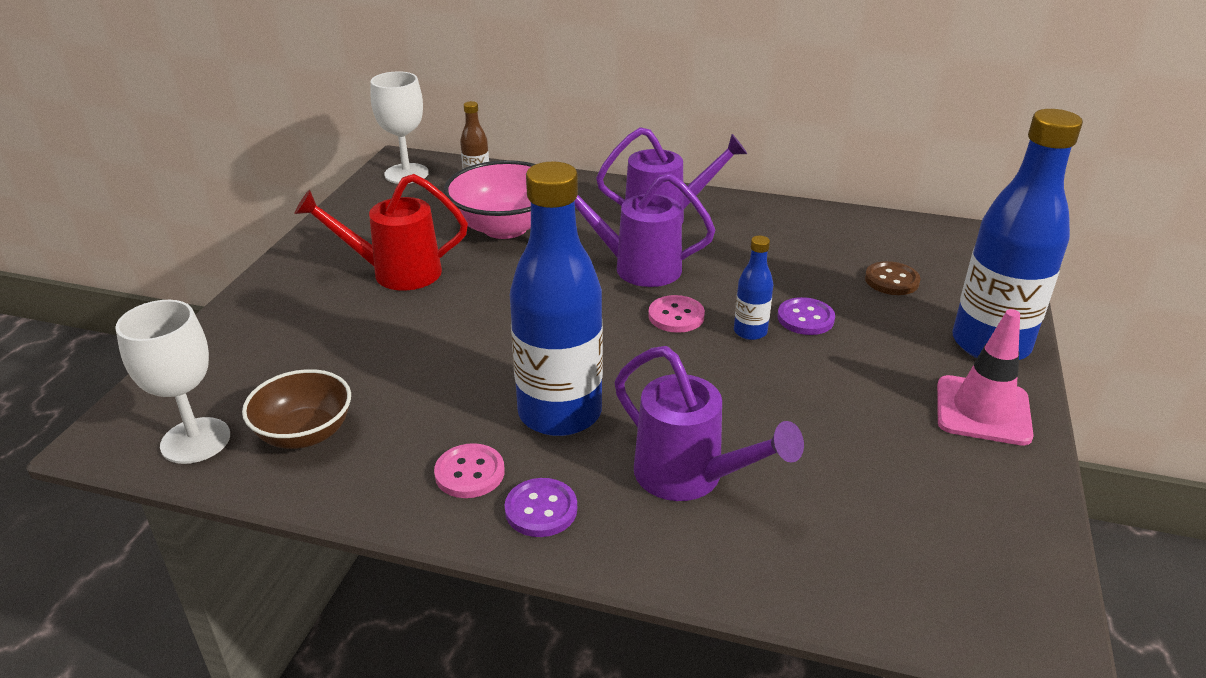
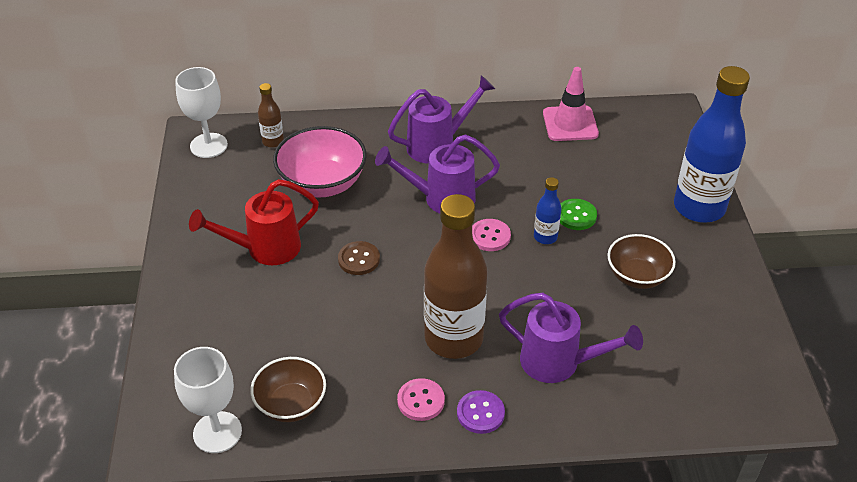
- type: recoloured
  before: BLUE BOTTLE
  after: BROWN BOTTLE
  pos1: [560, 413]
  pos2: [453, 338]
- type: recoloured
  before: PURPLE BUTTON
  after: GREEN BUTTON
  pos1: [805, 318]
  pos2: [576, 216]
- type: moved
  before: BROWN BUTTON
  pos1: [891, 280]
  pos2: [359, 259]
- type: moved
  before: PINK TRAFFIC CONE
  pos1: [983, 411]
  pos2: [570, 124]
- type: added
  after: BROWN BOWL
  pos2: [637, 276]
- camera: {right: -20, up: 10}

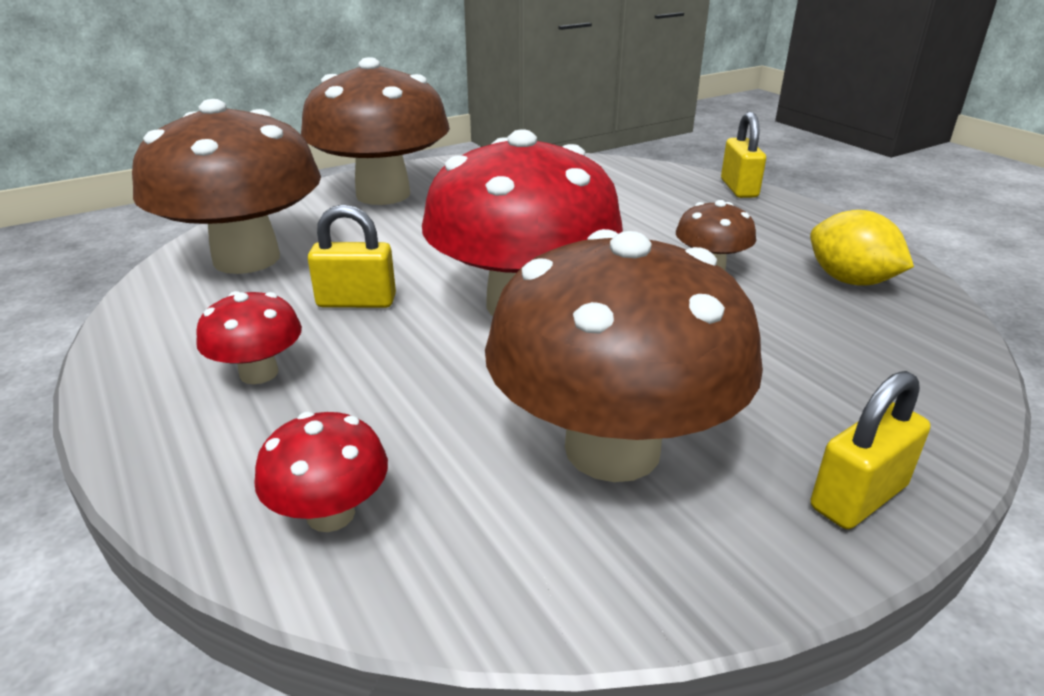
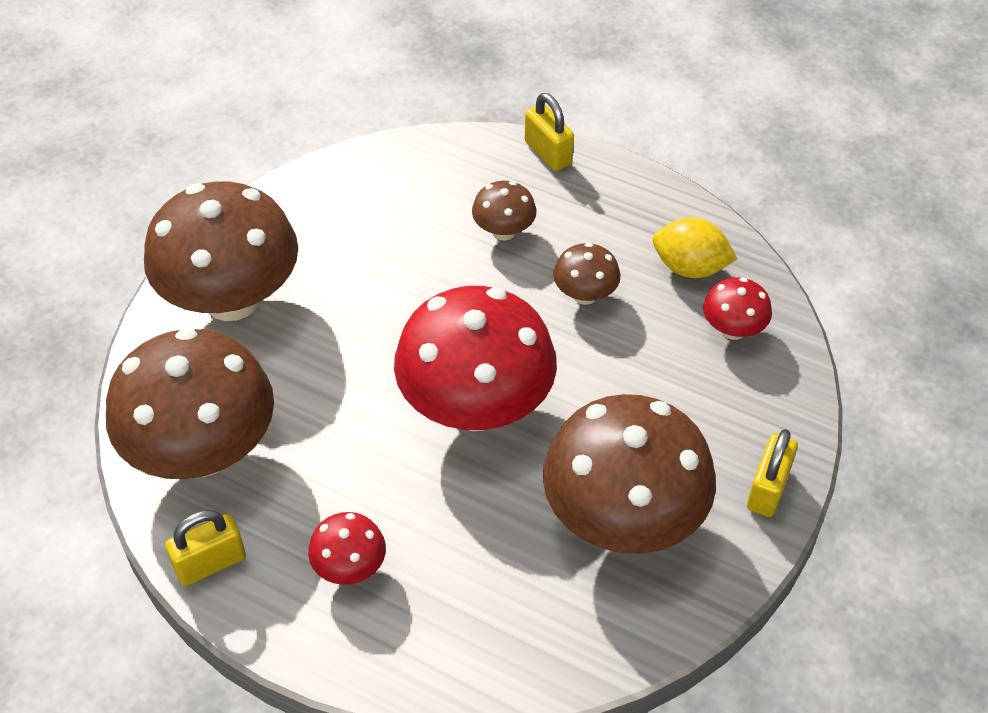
- type: moved
  before: RED MUSHROOM
  pos1: [331, 514]
  pos2: [733, 329]
- type: moved
  before: YELLOW PADLOCK
  pos1: [356, 301]
  pos2: [210, 563]
- type: added
  after: BROWN MUSHROOM
  pos2: [504, 231]
- camera: {right: -30, up: 20}

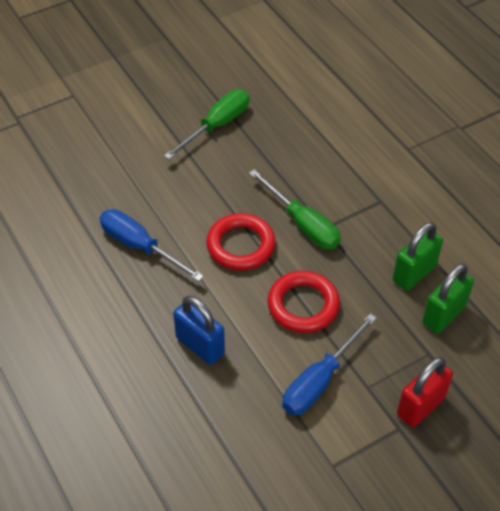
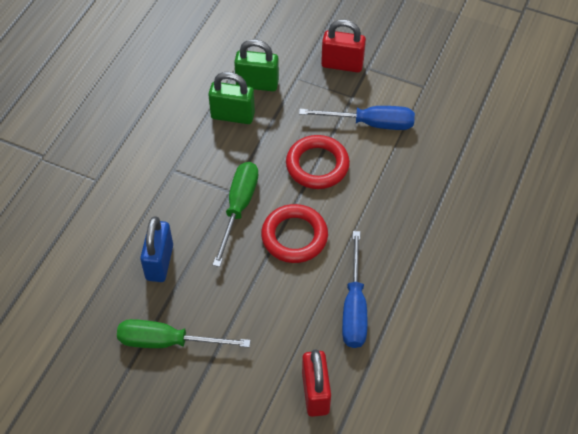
- type: moved
  before: BLUE PADLOCK
  pos1: [200, 346]
  pos2: [159, 262]
- type: added
  after: RED PADLOCK
  pos2: [315, 393]
- camera: {right: -125, up: 5}

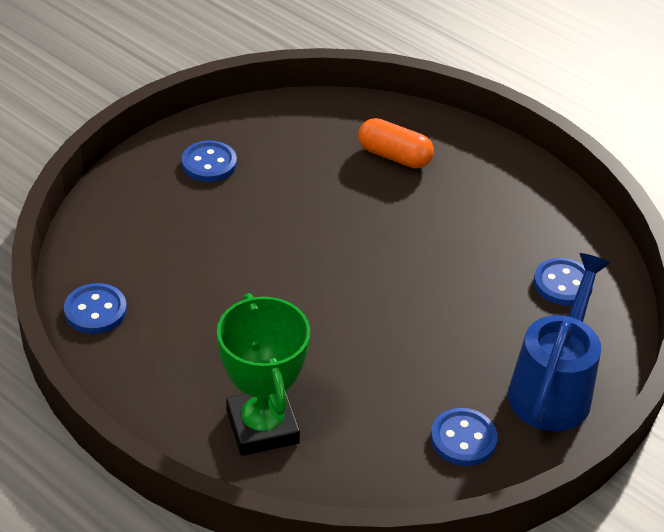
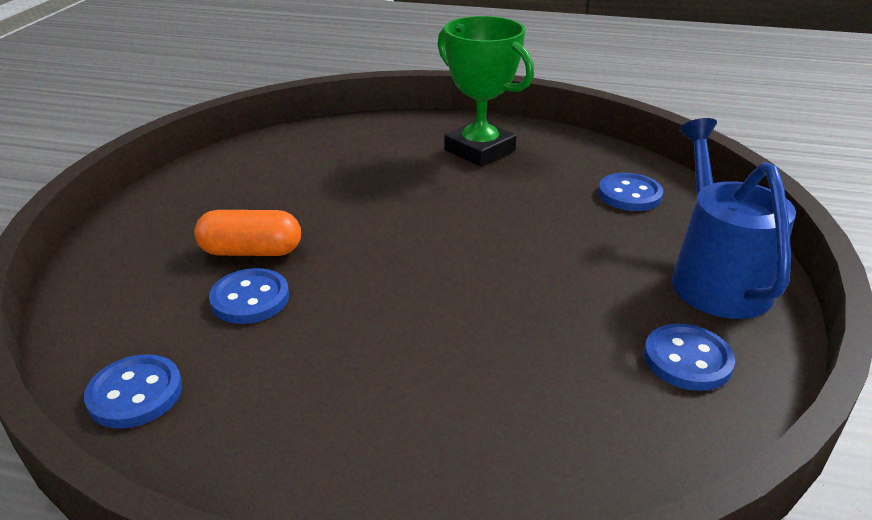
- type: moved
  before: BLUE BUTTON
  pos1: [209, 163]
  pos2: [250, 299]
- type: moved
  before: GREEN TROPHY
  pos1: [262, 427]
  pos2: [479, 150]
- type: moved
  before: ORANGE CAPSULE
  pos1: [394, 156]
  pos2: [251, 251]
- camera: {right: -25, up: -10}

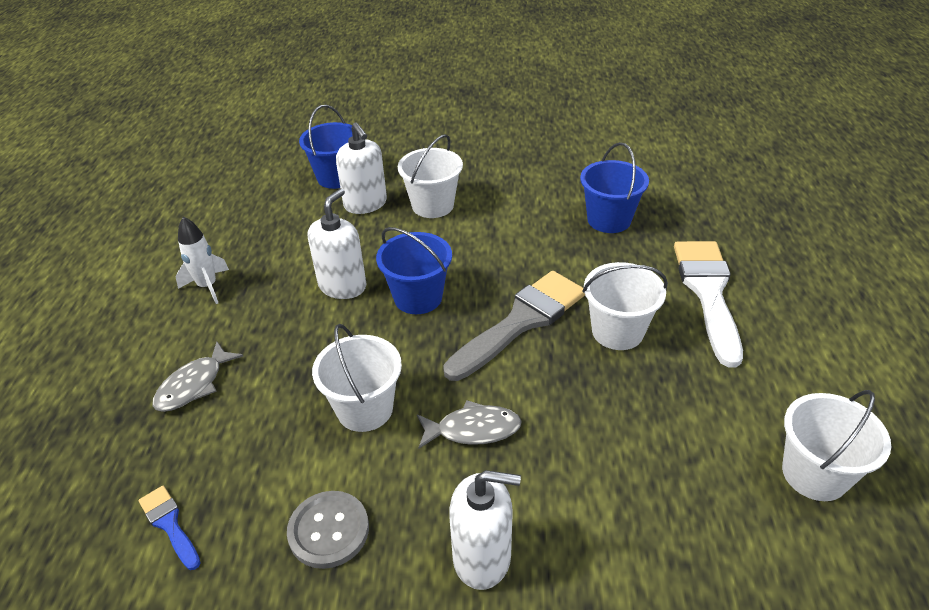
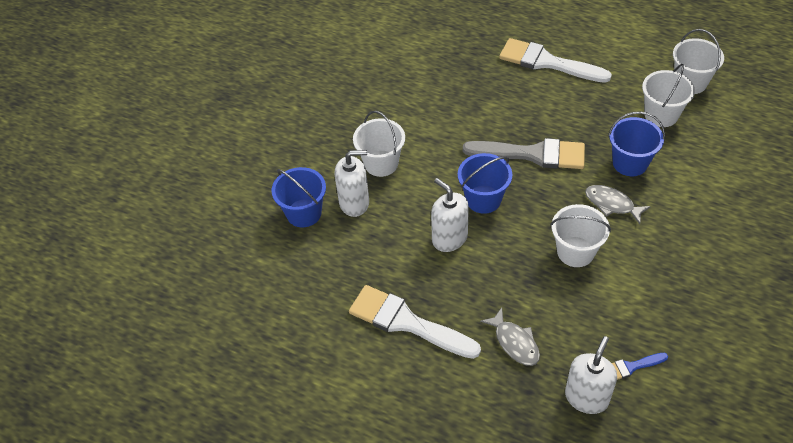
- type: replaced
  before: WHITE ROCKET
  after: WHITE BRUSH
  pos1: [208, 286]
  pos2: [407, 322]
- type: removed
  before: GREY BUTTON
  pos1: [328, 530]
- type: turned
  before: GREY FISH
  pos1: [473, 429]
  pos2: [612, 204]
  turn: -75
- type: turned
  before: GREY BRUSH
  pos1: [521, 322]
  pos2: [532, 154]
  turn: 120
- type: moved
  before: WHITE SOAP DISPENSER
  pos1: [482, 557]
  pos2: [586, 397]
- type: moved
  before: BLUE BUCKET
  pos1: [609, 220]
  pos2: [630, 163]
- type: moved
  before: WHITE BUCKET
  pos1: [617, 331]
  pos2: [661, 115]
- camera: {right: -65, up: 10}

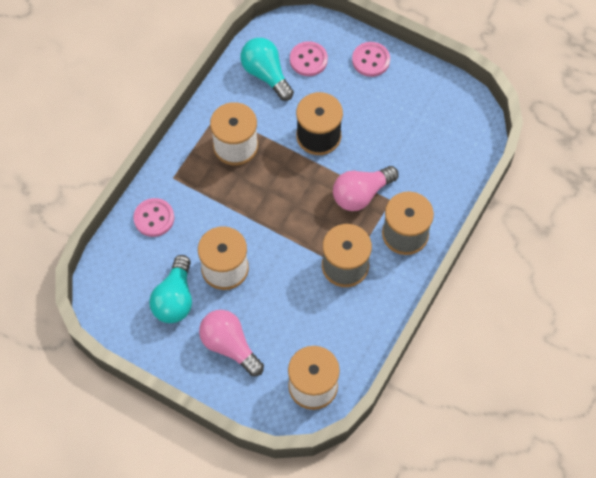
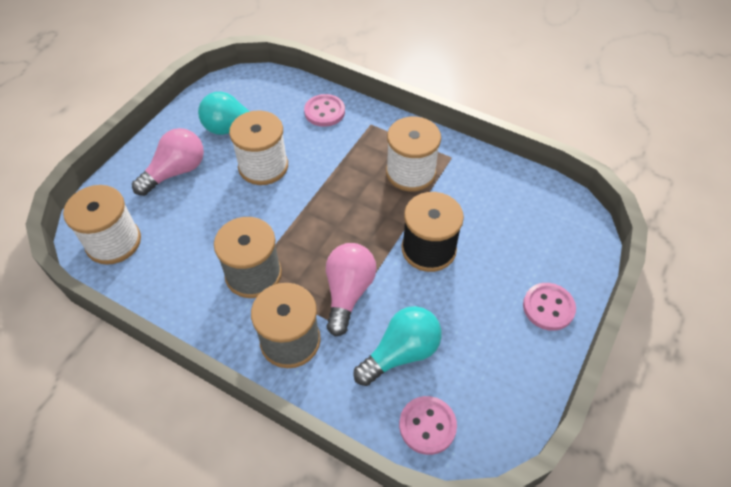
- type: moved
  before: TURQUOISE LIGHT BULB
  pos1: [266, 74]
  pos2: [401, 353]
- type: moved
  before: PINK BUTTON
  pos1: [308, 60]
  pos2: [427, 426]
- type: turned
  before: PINK LIGHT BULB
  pos1: [361, 194]
  pos2: [348, 292]
  turn: 45
- camera: {right: 90, up: -10}

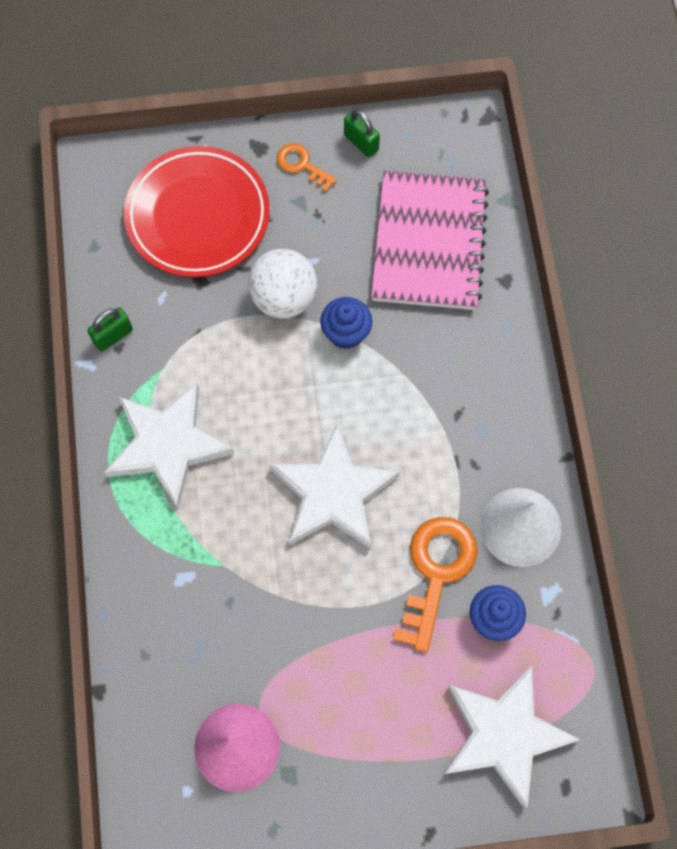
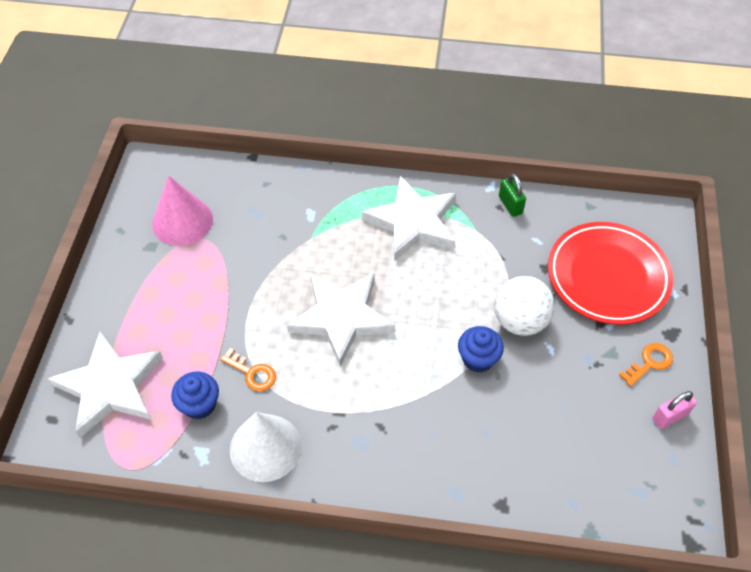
- type: recoloured
  before: GREEN PADLOCK
  after: PINK PADLOCK
  pos1: [361, 142]
  pos2: [669, 416]
- type: removed
  before: PINK NOTEBOOK
  pos1: [429, 243]
- type: resized
  before: ORANGE KEY
  pos1: [436, 572]
  pos2: [252, 373]
  scale: 0.54
- camera: {right: 105, up: -15}

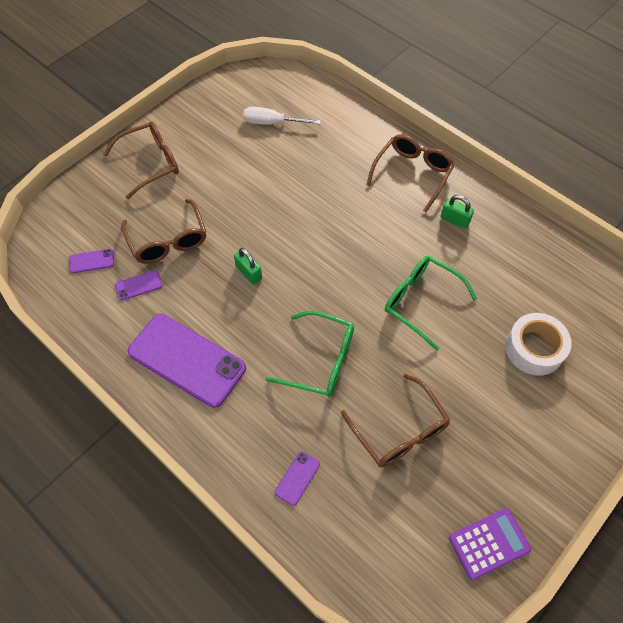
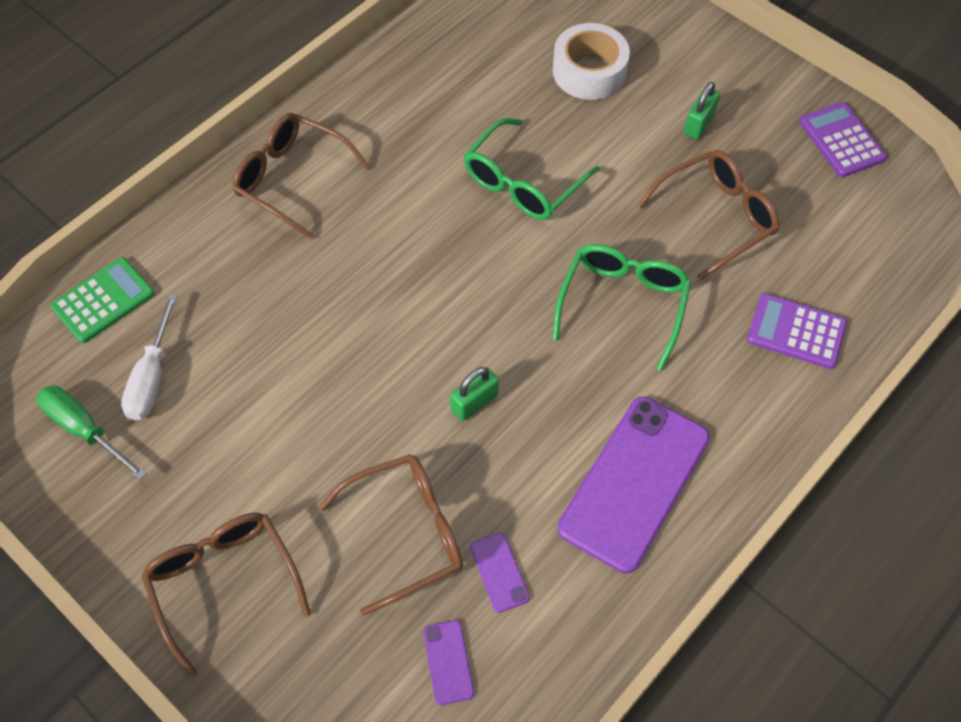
- type: replaced
  before: PURPLE PHONE
  after: PURPLE CALCULATOR
  pos1: [297, 478]
  pos2: [796, 331]
- type: moved
  before: GREEN PADLOCK
  pos1: [454, 220]
  pos2: [699, 124]
- type: added
  after: GREEN SCREWDRIVER
  pos2: [84, 429]
- type: added
  after: GREEN CALCULATOR
  pos2: [103, 300]
- camera: {right: -90, up: 0}

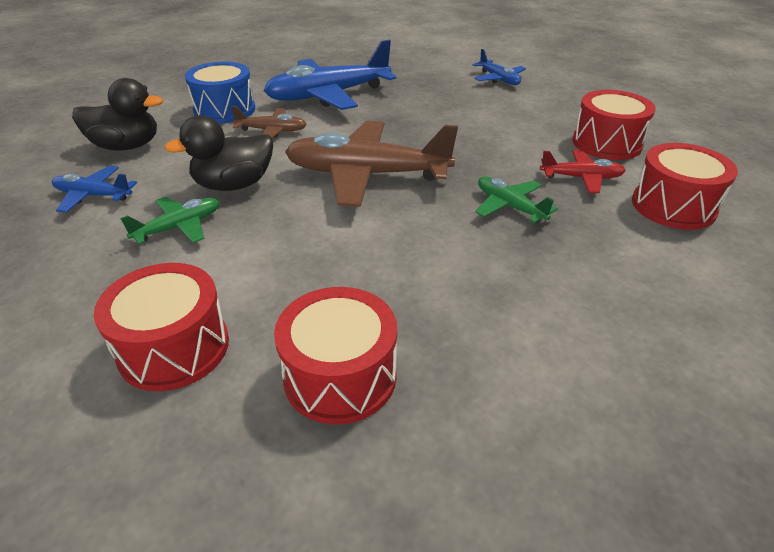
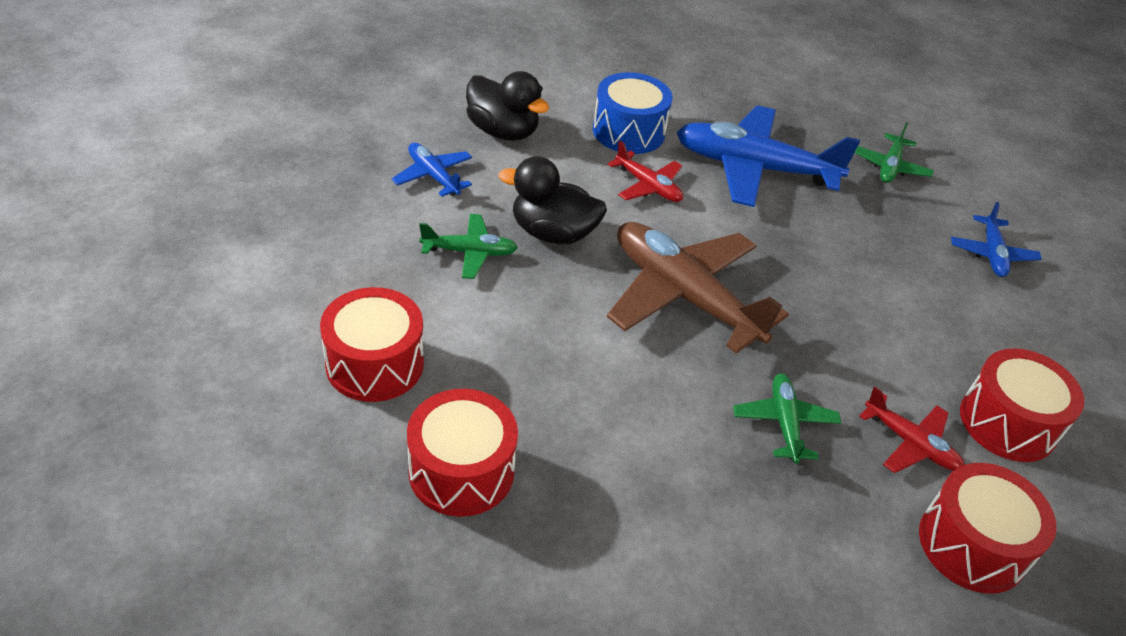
- type: recoloured
  before: BROWN PLANE
  after: RED PLANE
  pos1: [272, 131]
  pos2: [648, 186]
- type: added
  after: GREEN PLANE
  pos2: [889, 167]
- camera: {right: 35, up: 5}

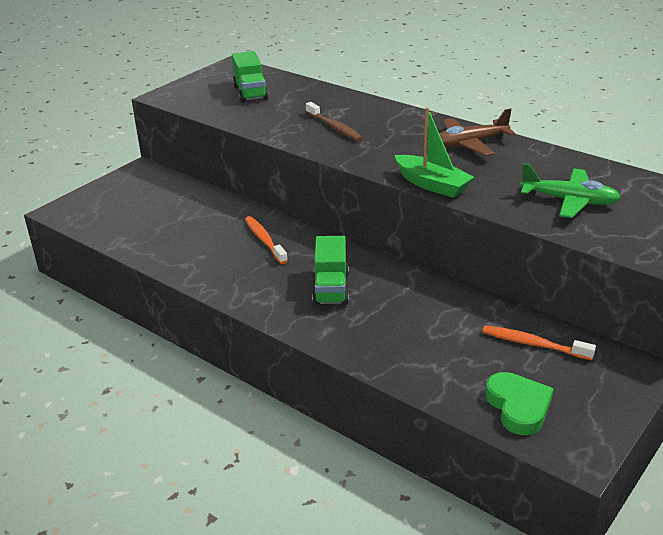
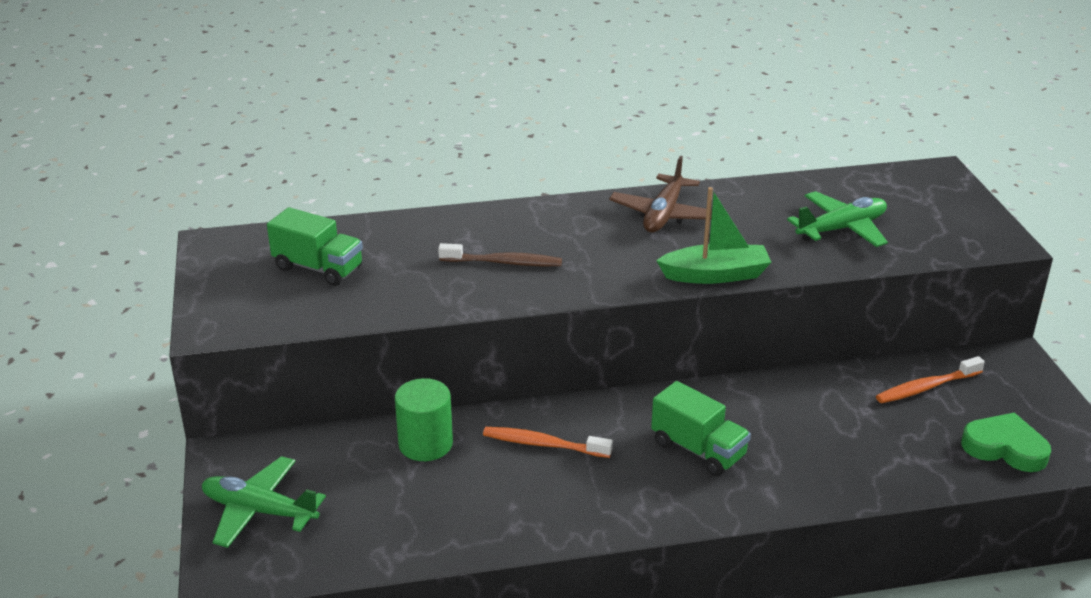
- type: added
  after: GREEN PLANE
  pos2: [259, 511]
- type: added
  after: GREEN CYLINDER
  pos2: [425, 444]
- camera: {right: -50, up: 0}

